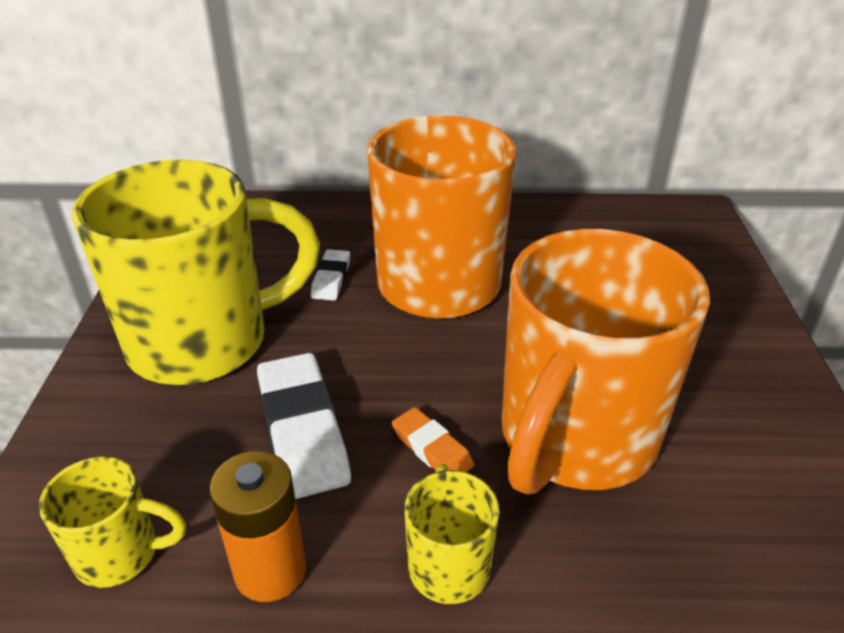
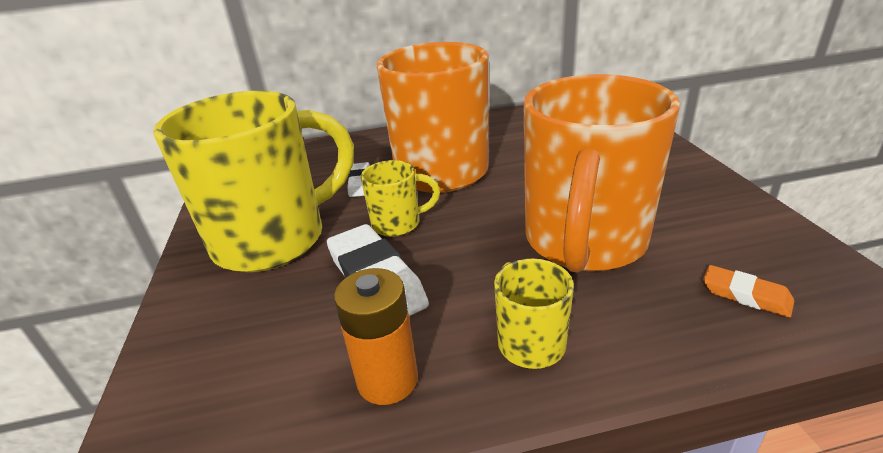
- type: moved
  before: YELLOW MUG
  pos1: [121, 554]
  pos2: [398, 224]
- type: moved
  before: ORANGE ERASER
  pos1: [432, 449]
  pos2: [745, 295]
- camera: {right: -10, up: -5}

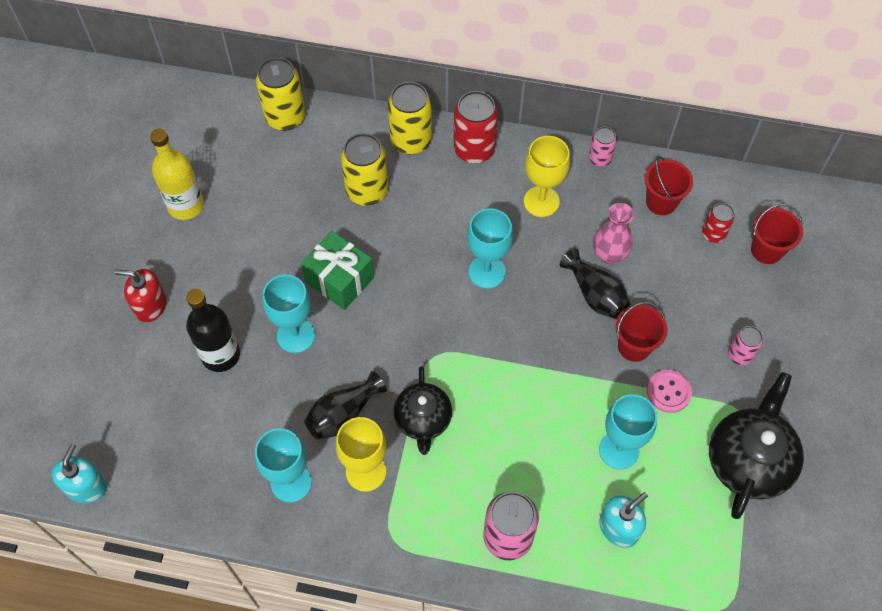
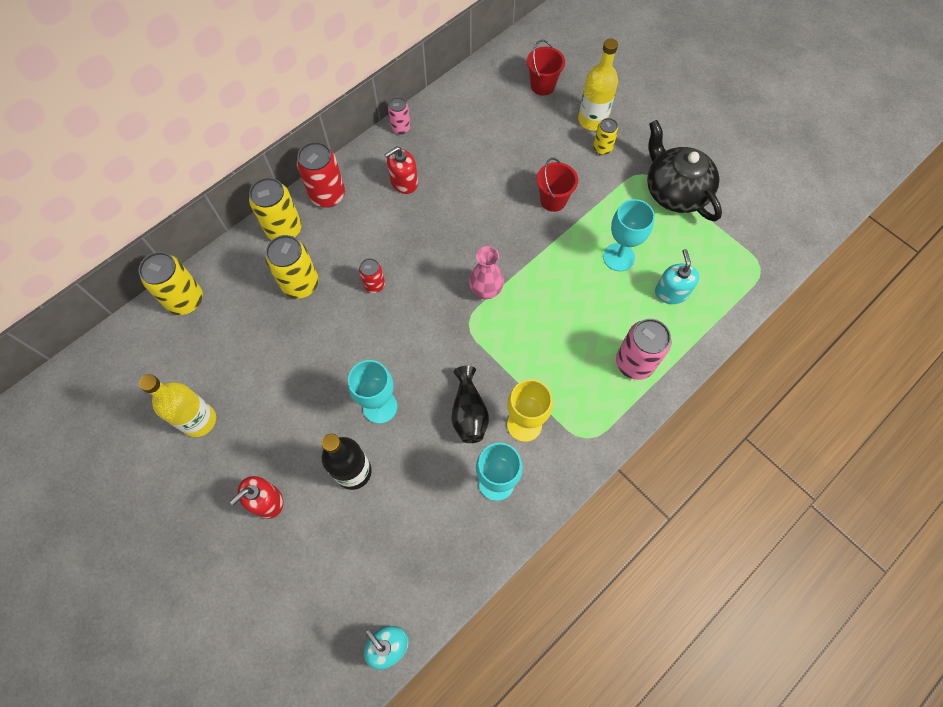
- type: removed
  before: GREEN GIFT
  pos1: [340, 280]
- type: removed
  before: BLACK TEAPOT
  pos1: [423, 420]
- type: removed
  before: TURQUOISE GOBLET
  pos1: [487, 272]
- type: replaced
  before: YELLOW GOBLET
  after: RED SOAP DISPENSER
  pos1: [541, 201]
  pos2: [404, 182]
- type: removed
  before: BLACK VASE
  pos1: [595, 295]
- type: moved
  before: PINK VASE
  pos1: [609, 254]
  pos2: [486, 290]
- type: removed
  before: RED BUCKET
  pos1: [661, 202]
- type: removed
  before: PINK BUTTON
  pos1: [668, 392]
- type: moved
  before: RED CAN
  pos1: [713, 234]
  pos2: [374, 285]
- type: recoloured
  before: PINK CAN
  after: YELLOW CAN
  pos1: [739, 355]
  pos2: [602, 148]
- type: added
  after: YELLOW BOTTLE
  pos2: [592, 120]
- camera: {right: -55, up: 5}

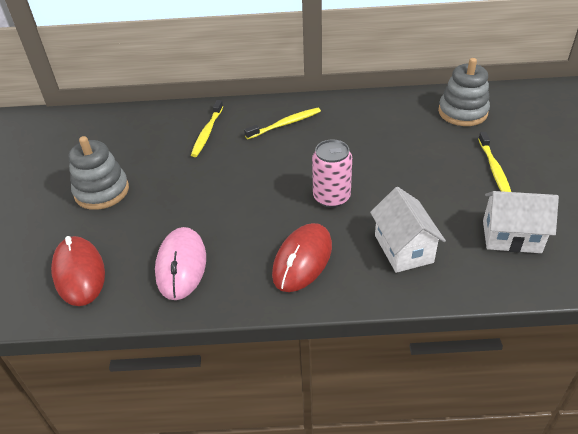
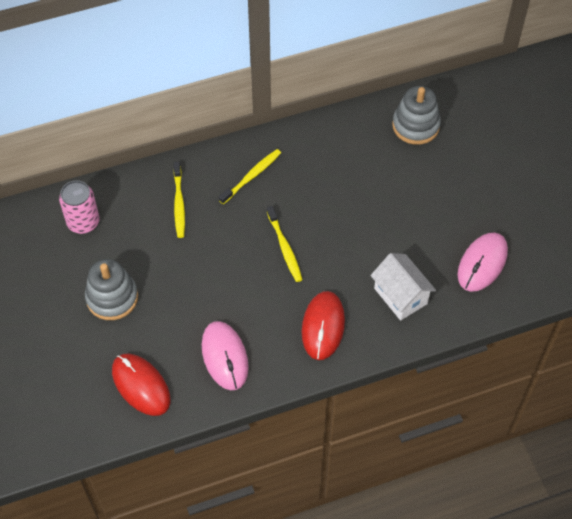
- type: moved
  before: PINK CAN
  pos1: [331, 197]
  pos2: [83, 222]
- type: moved
  before: YELLOW TOOTHBRUSH
  pos1: [494, 170]
  pos2: [284, 248]
- type: replaced
  before: WHITE HOUSE
  after: PINK MOUSE
  pos1: [511, 236]
  pos2: [482, 263]
- camera: {right: -20, up: 15}

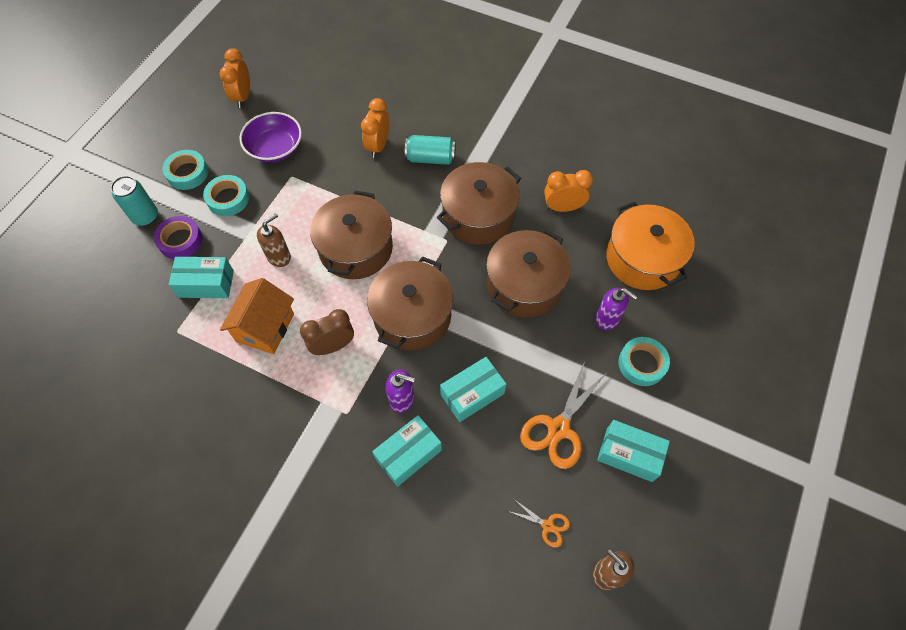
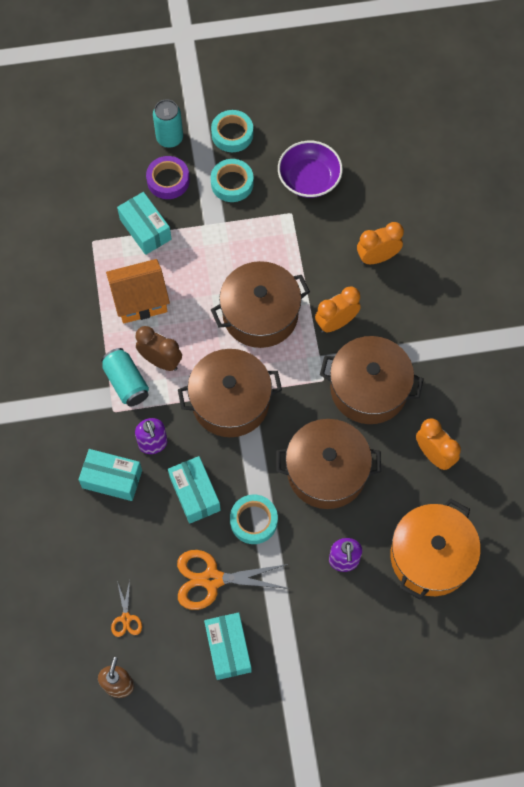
- type: moved
  before: ORANGE CLOCK
  pos1: [243, 97]
  pos2: [336, 323]
- type: removed
  before: BROWN SOAP DISPENSER
  pos1: [279, 256]
- type: moved
  before: TURQUOISE CAN
  pos1: [430, 158]
  pos2: [126, 382]
- type: turned
  before: TURQUOISE BOX
  pos1: [472, 394]
  pos2: [195, 493]
  turn: 45
- type: moved
  before: TURQUOISE TAPE
  pos1: [642, 363]
  pos2: [253, 521]
- camera: {right: 55, up: 5}

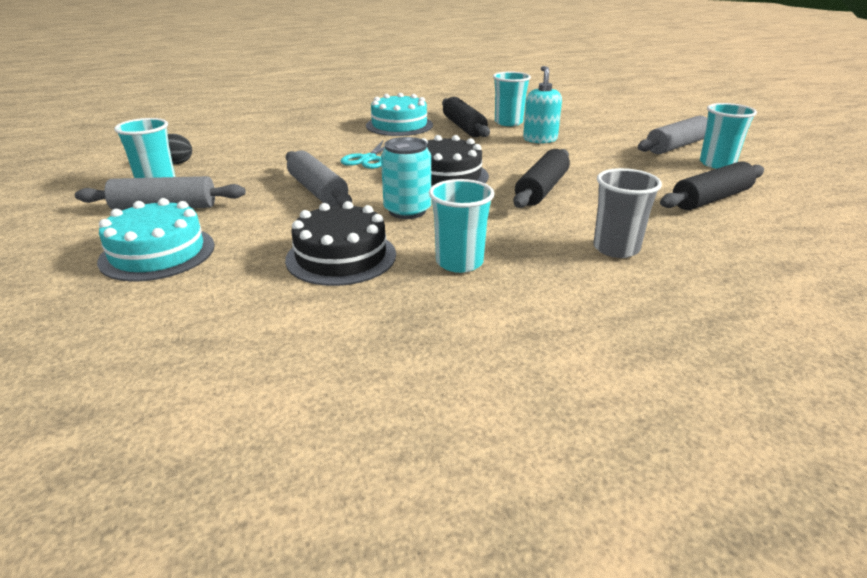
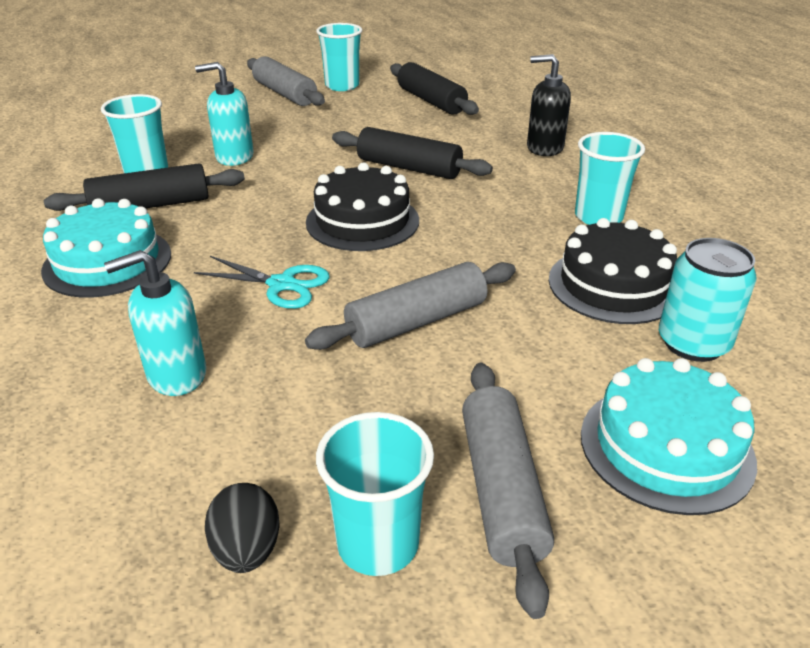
- type: moved
  before: TURQUOISE CAN
  pos1: [407, 211]
  pos2: [693, 343]
- type: replaced
  before: GREY CUP
  after: BLACK SOAP DISPENSER
  pos1: [616, 248]
  pos2: [544, 148]
- type: added
  after: TURQUOISE SOAP DISPENSER
  pos2: [176, 375]
- camera: {right: -90, up: 5}

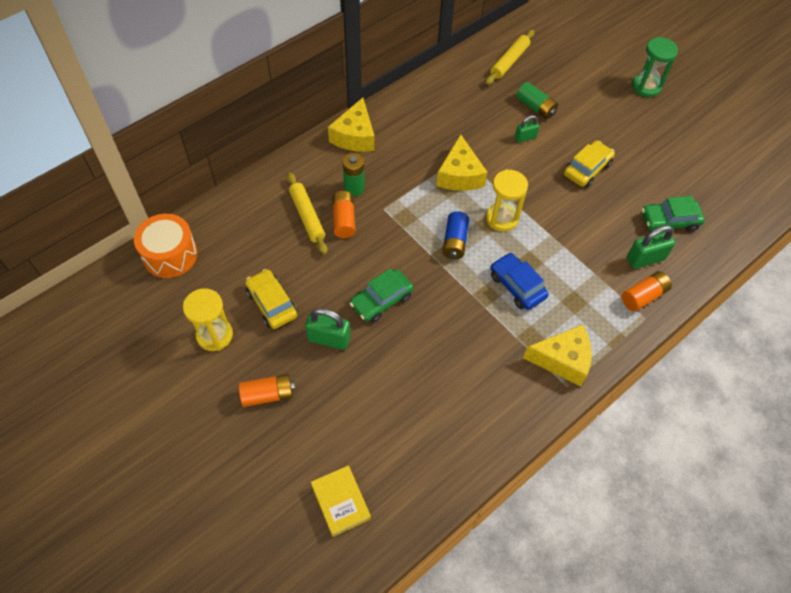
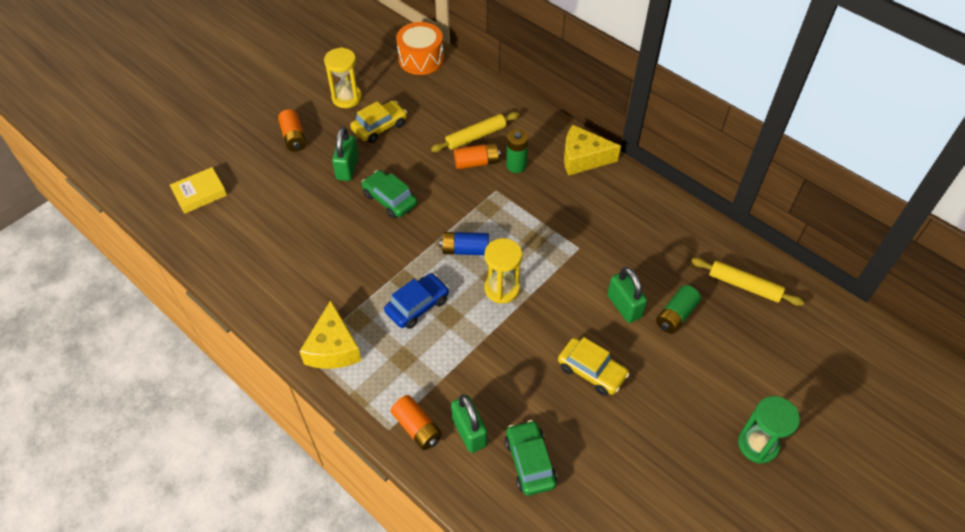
- type: removed
  before: YELLOW CHEESE
  pos1: [460, 175]
- type: resized
  before: GREEN PADLOCK
  pos1: [525, 137]
  pos2: [624, 306]
  scale: 1.63
- camera: {right: 85, up: -5}

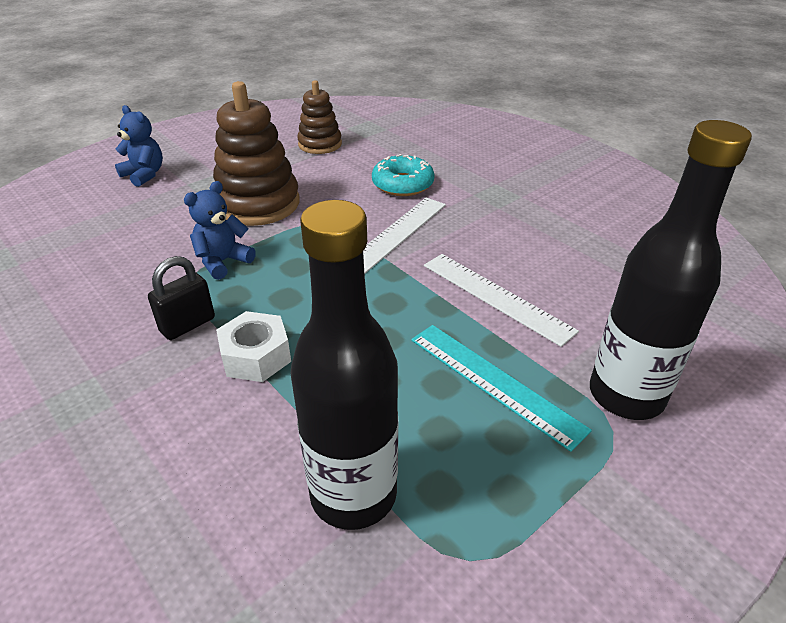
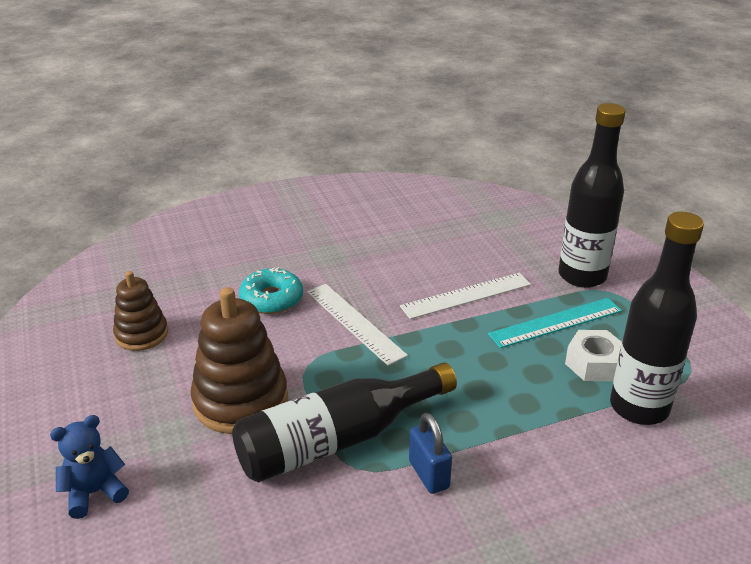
- type: recoloured
  before: BLACK PADLOCK
  after: BLUE PADLOCK
  pos1: [187, 325]
  pos2: [428, 474]
- type: replaced
  before: BLUE TEDDY BEAR
  after: BLACK BOTTLE
  pos1: [223, 262]
  pos2: [337, 440]
- type: moved
  before: WHITE NUT
  pos1: [256, 356]
  pos2: [594, 364]
- camera: {right: -70, up: -5}

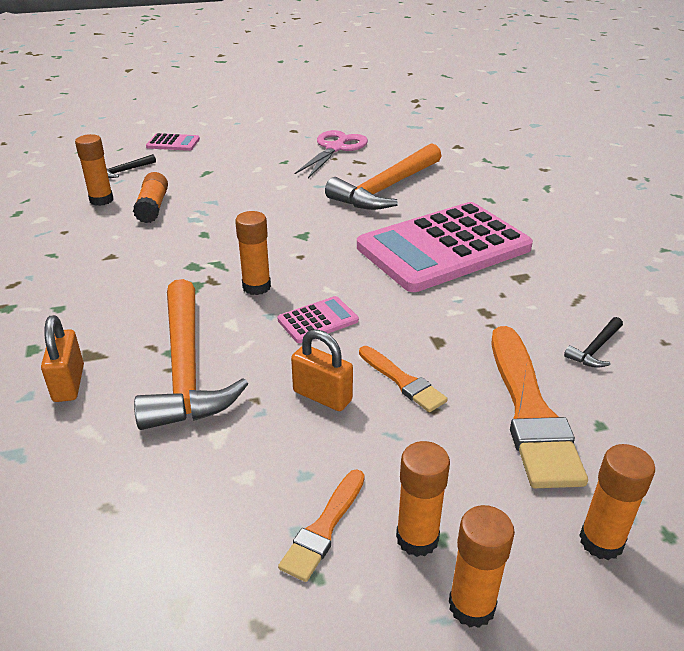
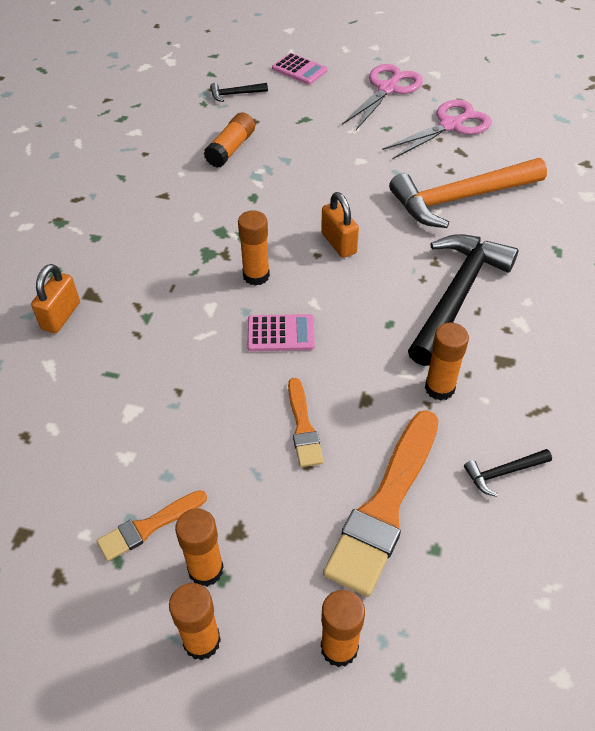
- type: moved
  before: ORANGE GLUE STICK
  pos1: [101, 200]
  pos2: [439, 388]
- type: removed
  before: ORANGE HAMMER
  pos1: [186, 368]
- type: moved
  before: ORANGE PADLOCK
  pos1: [322, 396]
  pos2: [338, 243]
- type: replaced
  before: PINK CALCULATOR
  after: BLACK HAMMER
  pos1: [443, 248]
  pos2: [457, 296]
- type: added
  after: PINK SCISSORS
  pos2: [387, 89]
- camera: {right: 30, up: 15}

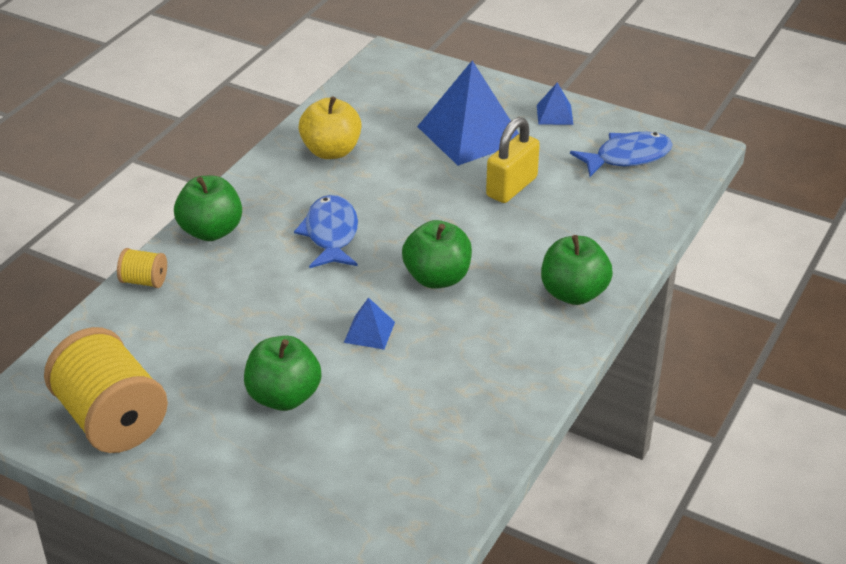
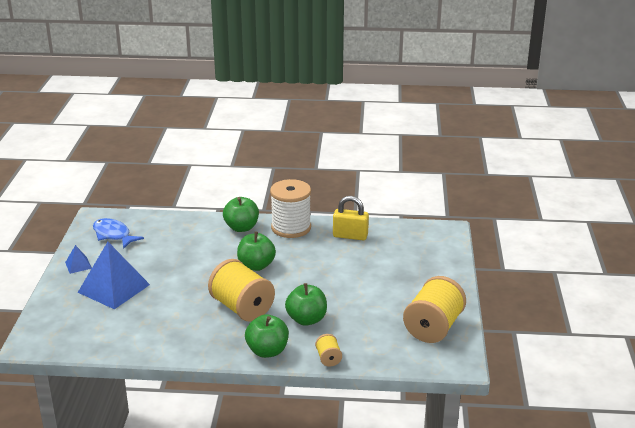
- type: moved
  before: GREEN APPLE
  pos1: [284, 397]
  pos2: [306, 319]
- type: replaced
  before: BLUE FISH
  after: YELLOW SPOOL
  pos1: [331, 234]
  pos2: [242, 308]
- type: removed
  before: YELLOW APPLE
  pos1: [331, 151]
- type: removed
  before: BLUE PYRAMID
  pos1: [369, 332]
- type: moved
  before: YELLOW PADLOCK
  pos1: [511, 187]
  pos2: [350, 236]
- type: added
  after: WHITE SPOOL
  pos2: [291, 228]
- camera: {right: -115, up: -10}

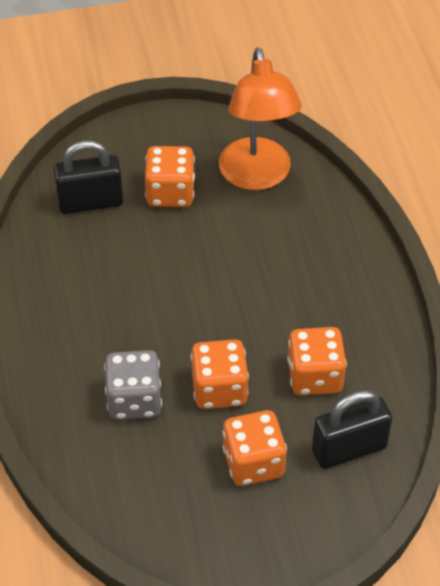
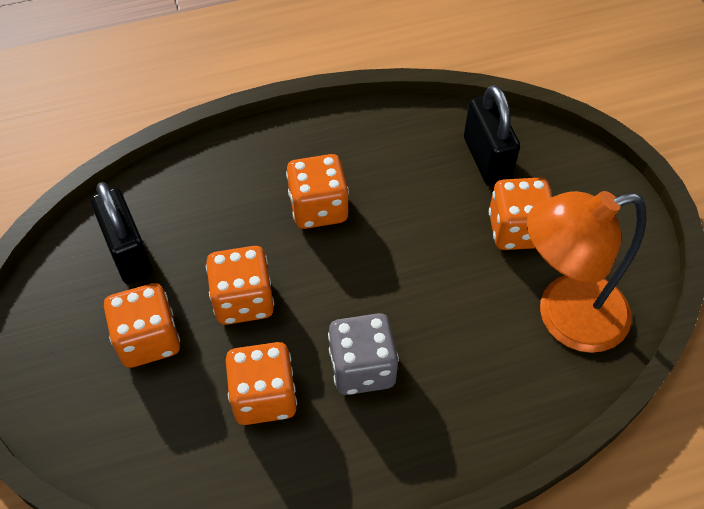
- type: moved
  before: GREY DICE
  pos1: [134, 400]
  pos2: [362, 368]
- type: moved
  before: BLACK PADLOCK
  pos1: [349, 449]
  pos2: [129, 253]
- type: added
  after: ORANGE DICE
  pos2: [318, 208]
- camera: {right: 85, up: 5}

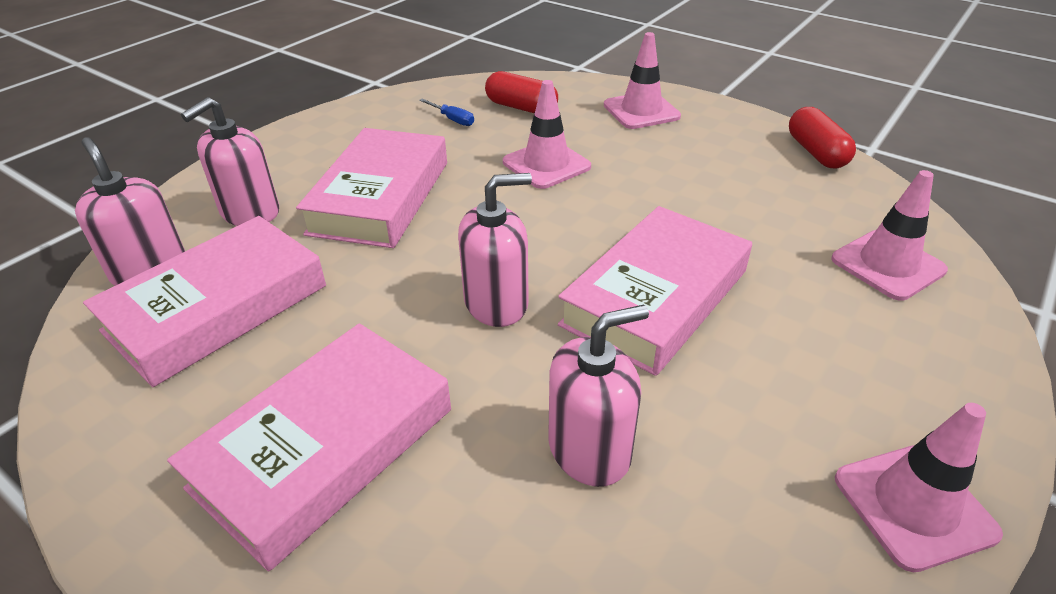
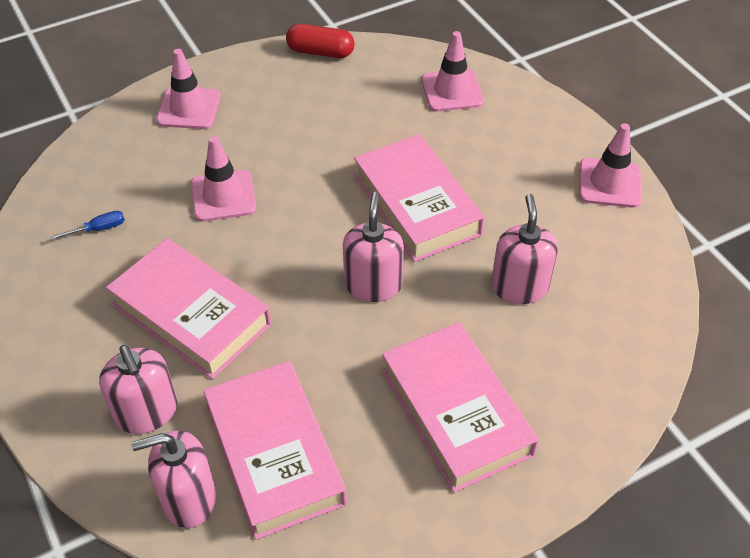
- type: removed
  before: RED CAPSULE
  pos1: [521, 107]
- camera: {right: -65, up: 10}

